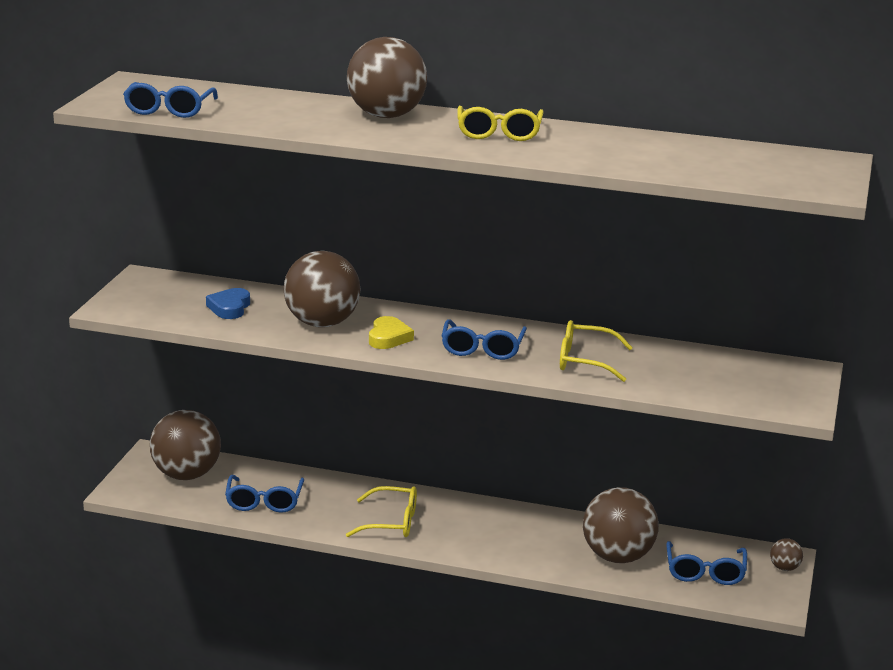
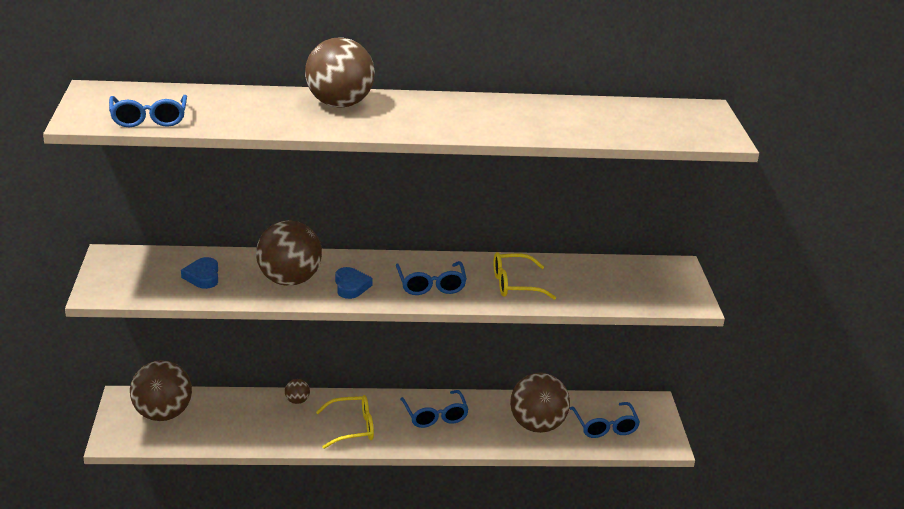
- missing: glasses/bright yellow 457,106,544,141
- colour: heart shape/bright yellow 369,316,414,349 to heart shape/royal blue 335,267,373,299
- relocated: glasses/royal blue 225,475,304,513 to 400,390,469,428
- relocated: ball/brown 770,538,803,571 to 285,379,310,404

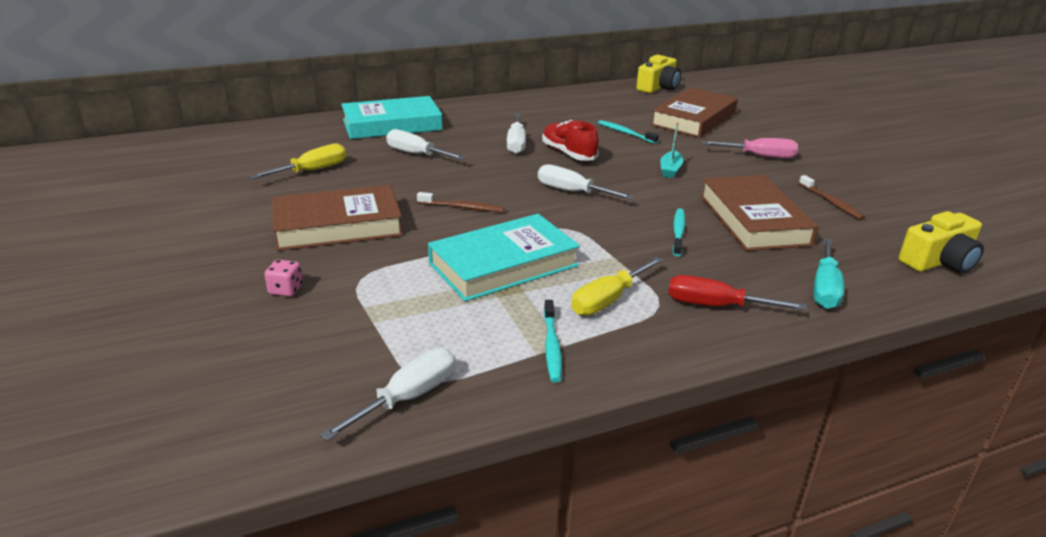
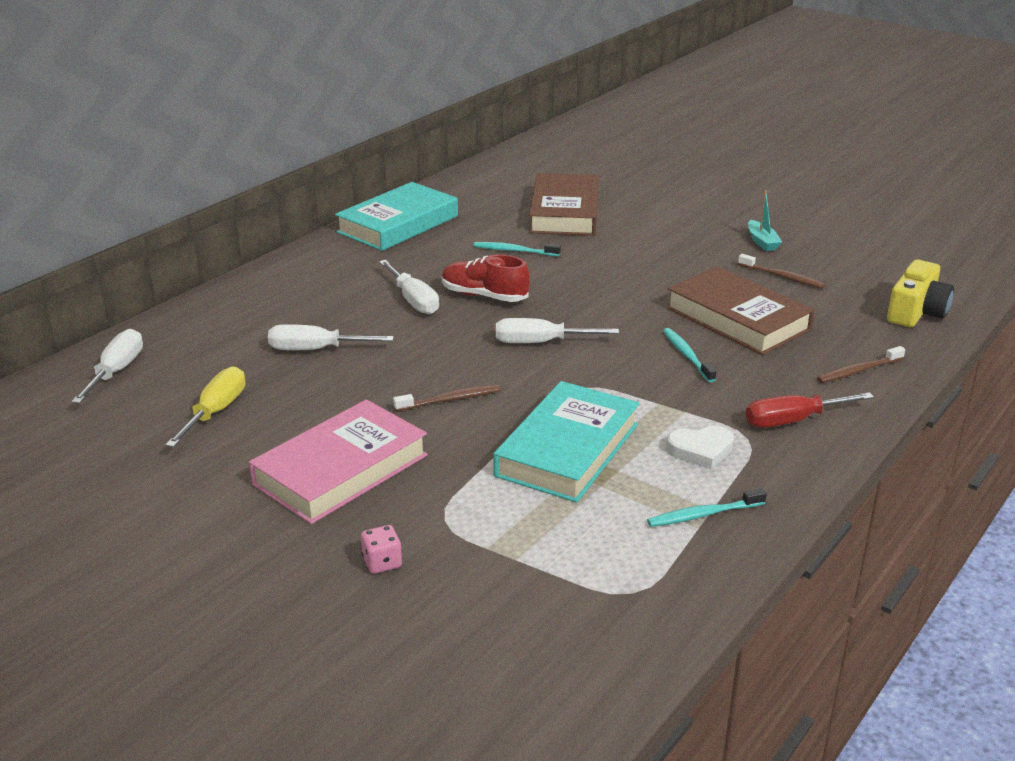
- missing: photo camera/bright yellow 636,55,681,93
- relocated: hardcover/teal 341,96,443,139 to 335,182,458,251
- relocated: toy boat/teal 660,122,683,178 to 748,191,782,251
- missing: screwdriver/rosy 702,138,798,159
- colour: hardcover/brown 272,185,403,251 to hardcover/rosy 249,399,428,524
- exchanged: screwdriver/teal 813,238,844,309 to tooth brush/brown 817,346,905,383
- exchanged: screwdriver/bright yellow 571,257,663,316 to heart shape/white 667,426,734,469
- spun: tooth brush/teal 544,300,562,382 = 647,488,767,527 105 degrees clockwise
- relocated: screwdriver/white 320,348,456,441 to 71,329,143,404

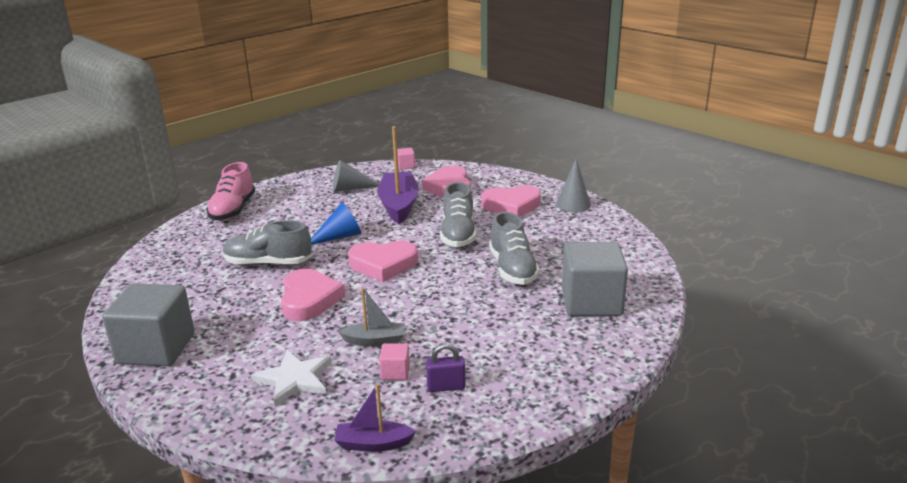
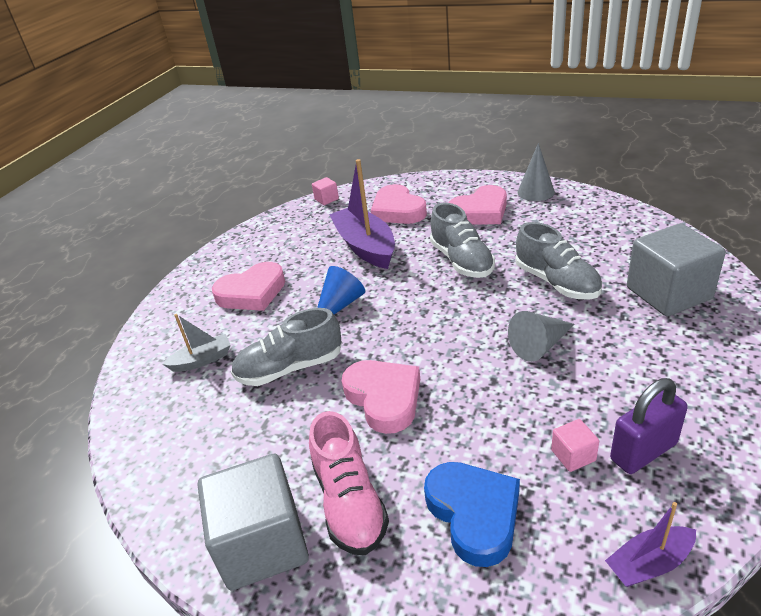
- relocated: cone/grey 333,160,379,192 to 508,311,574,362
- relocated: lace-up shoe/rosy 206,162,255,221 to 309,411,389,555
- relocated: heart shape/rosy 348,241,418,282 to 212,262,285,311
- relocated: toy boat/grey 338,288,405,346 to 162,314,231,372
- size: padlock/purple 426,344,465,392 = 610,378,688,474 x1.57
- exchanged: star/white 251,350,332,406 to heart shape/royal blue 424,462,520,567

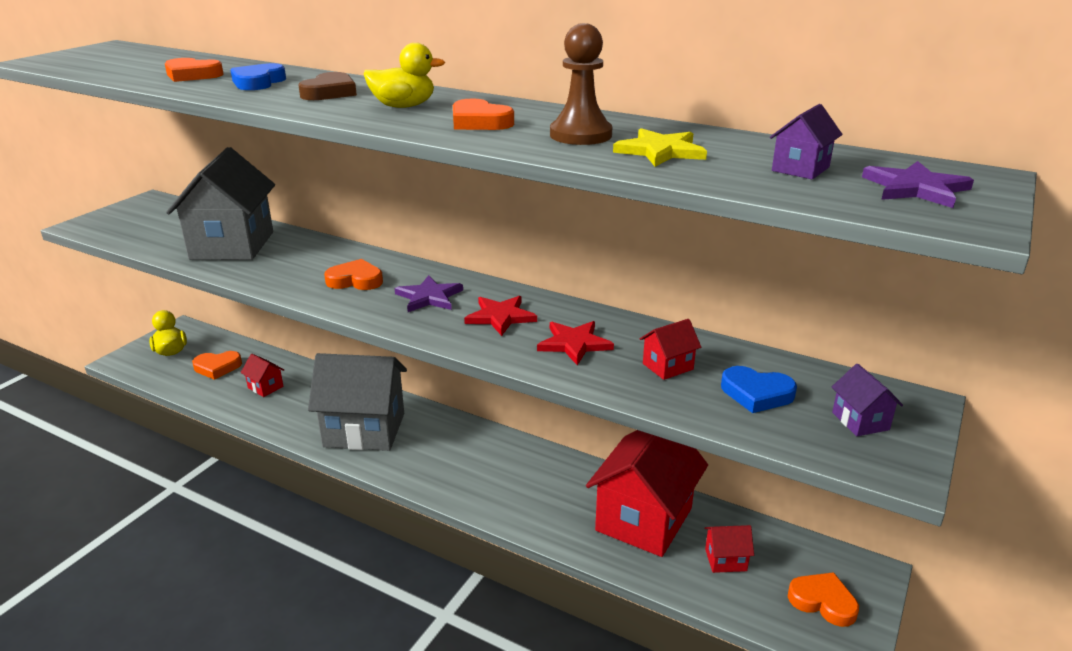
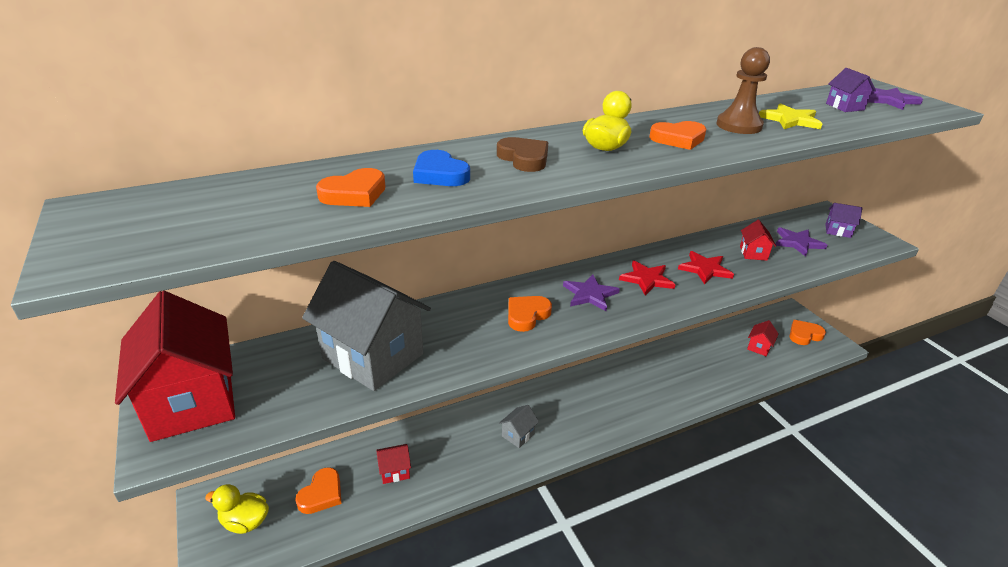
- size: cottage/grey 308,353,407,451 = 499,405,539,448 x0.42
- exchanged: heart shape/royal blue 721,366,797,413 to star/purple 776,227,827,257
- relocated: cottage/crimson 586,430,708,557 to 115,291,235,442

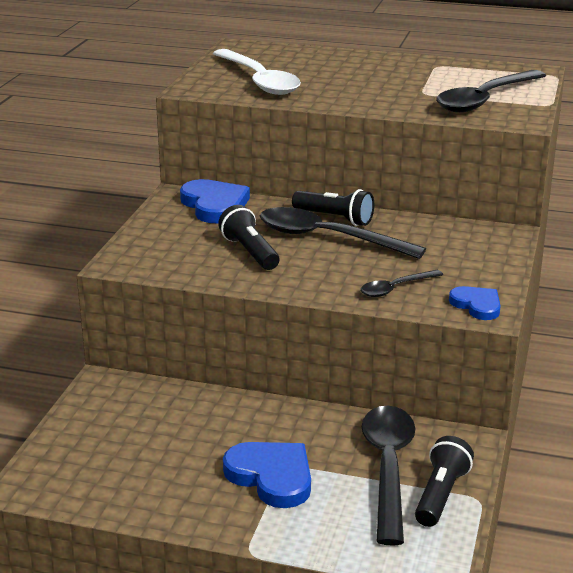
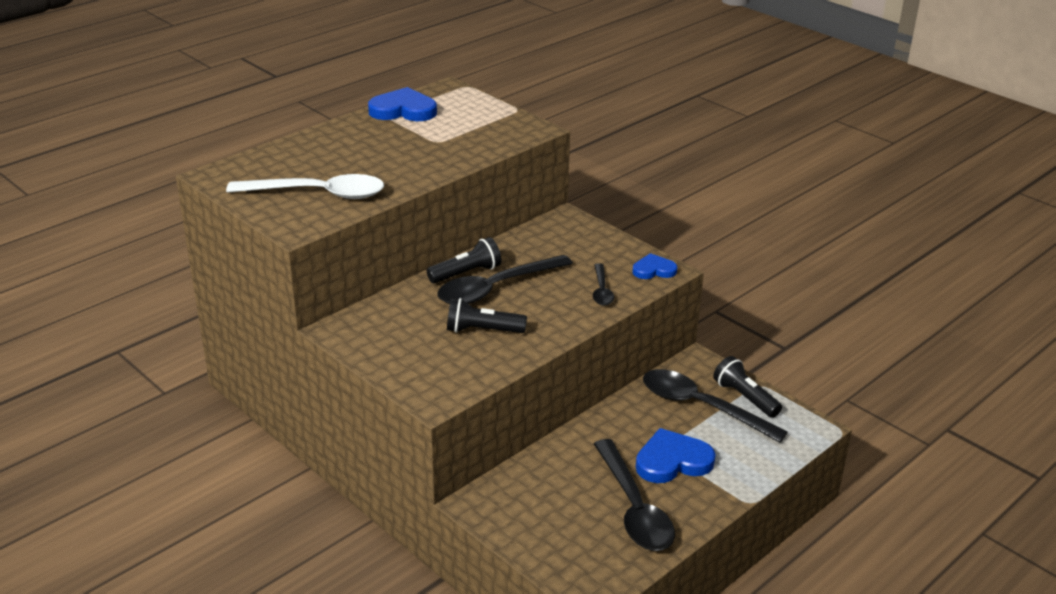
- relocated: spoon/black 436,70,546,112 to 594,439,675,551
- relocated: heart shape/royal blue 180,179,250,223 to 368,87,437,121

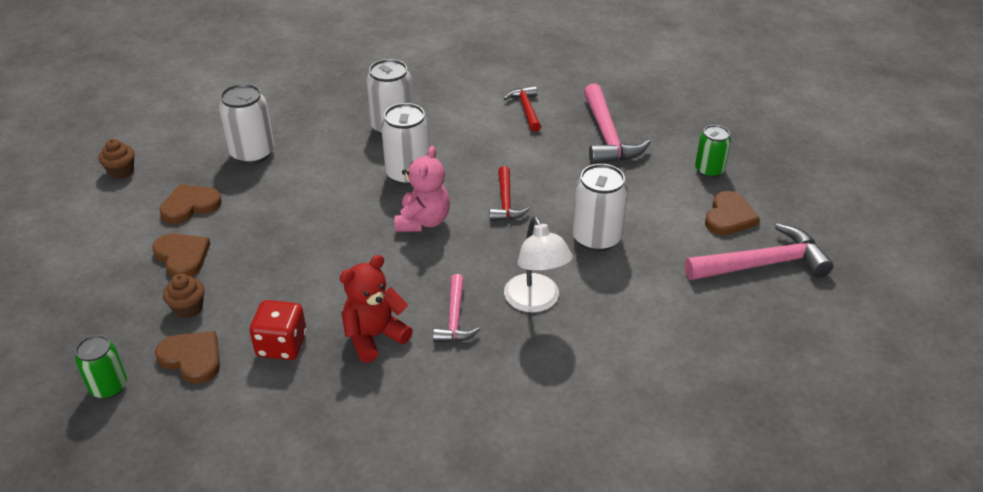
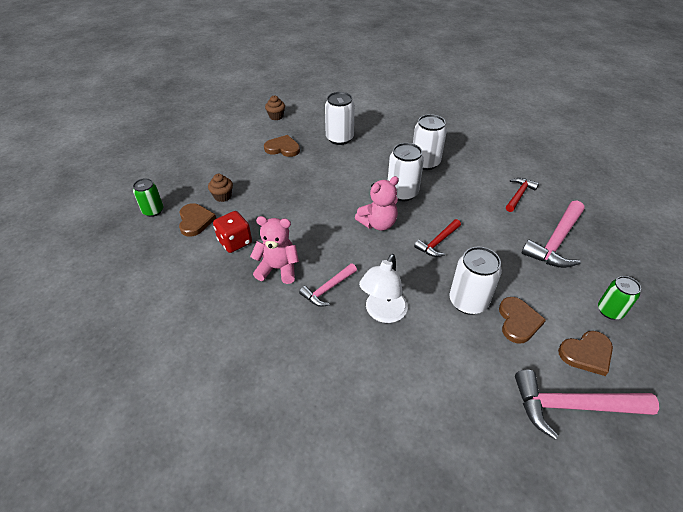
- spun: carpenter's hammer/rosy 684,223,833,280 = 515,370,659,439 150 degrees clockwise
- relocated: heart shape/brown 152,233,210,277 to 499,297,546,344
- colour: stuffed bear/crimson 340,255,413,363 to stuffed bear/rosy 250,216,299,284

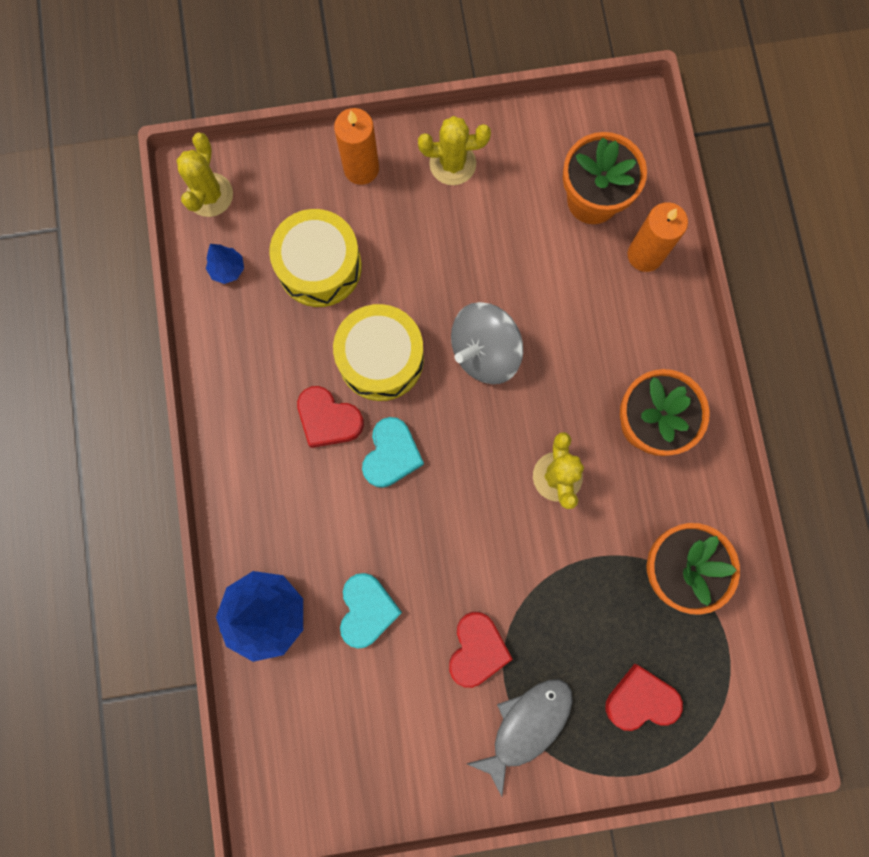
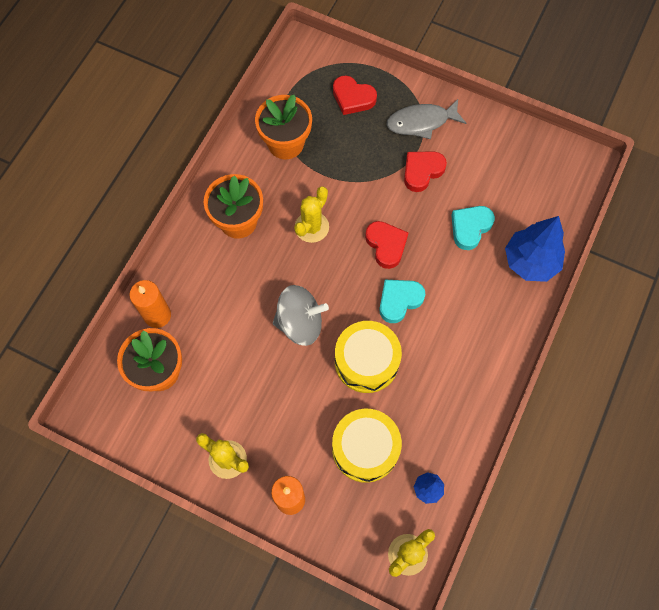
- relocated: heart shape/crimson 297,386,364,448 to 365,221,409,269

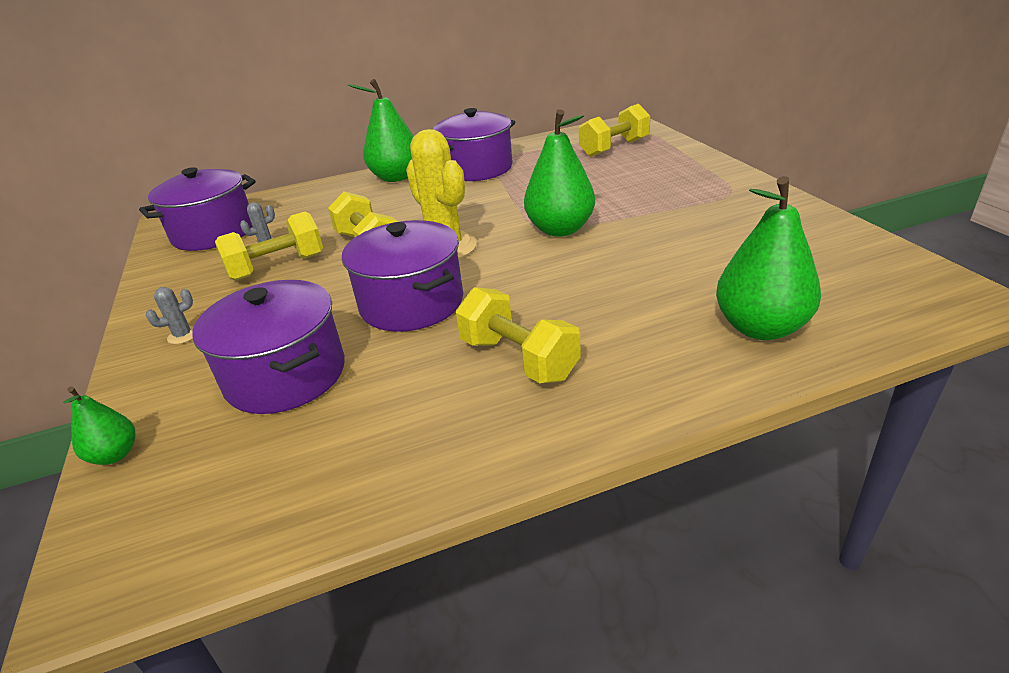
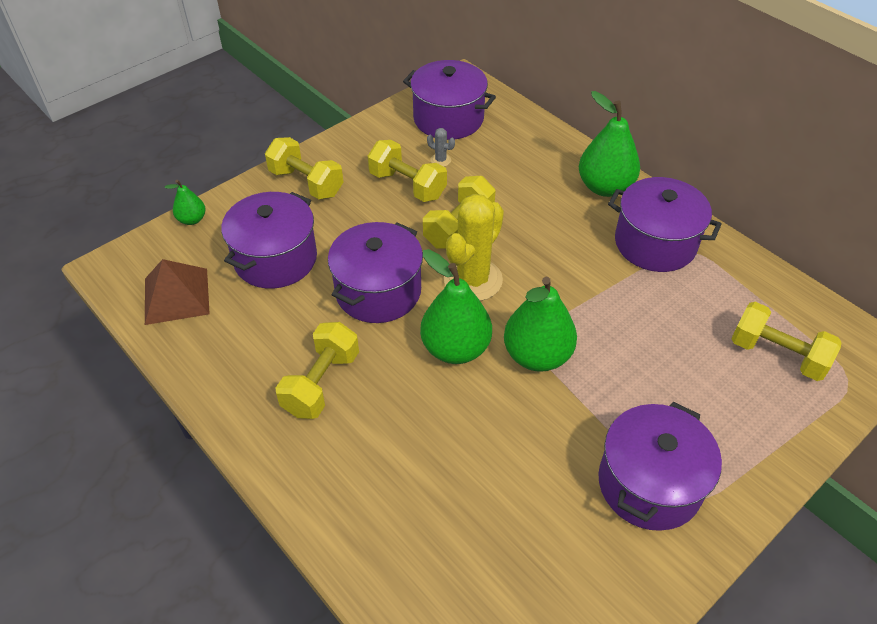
- relocated: pear/leaf-green 716,176,821,340 to 420,249,492,364
- exchanged: prickly plant/grey 146,287,194,344 to free weight/bright yellow 265,137,343,199
- appeared: solid pyramid/brown 145,259,210,325
- appeared: stockpot/purple 598,402,722,531

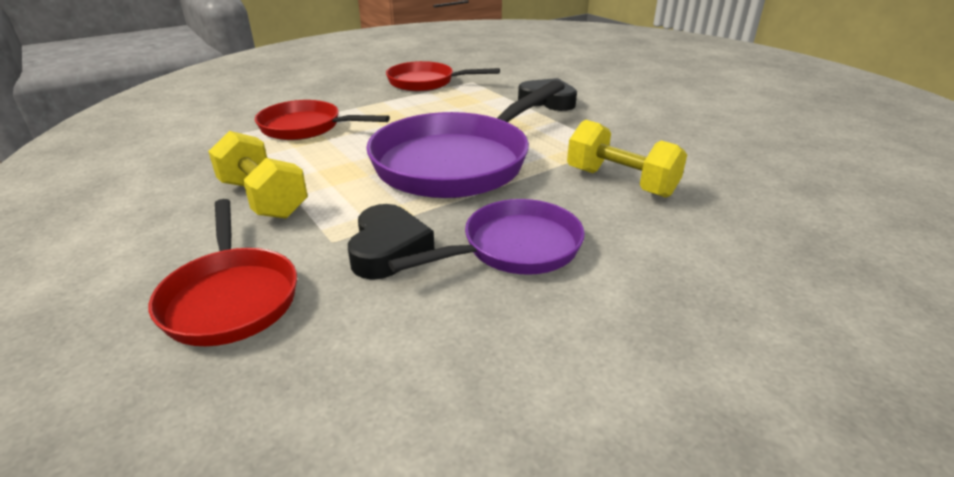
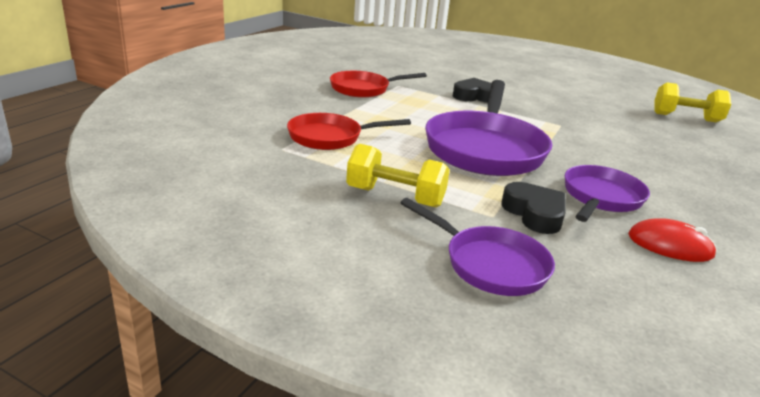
- relocated: free weight/bright yellow 567,120,687,198 to 654,82,731,122
- colour: pan/crimson 149,199,297,346 to pan/purple 401,198,555,296
- appeared: computer mouse/crimson 628,219,717,262

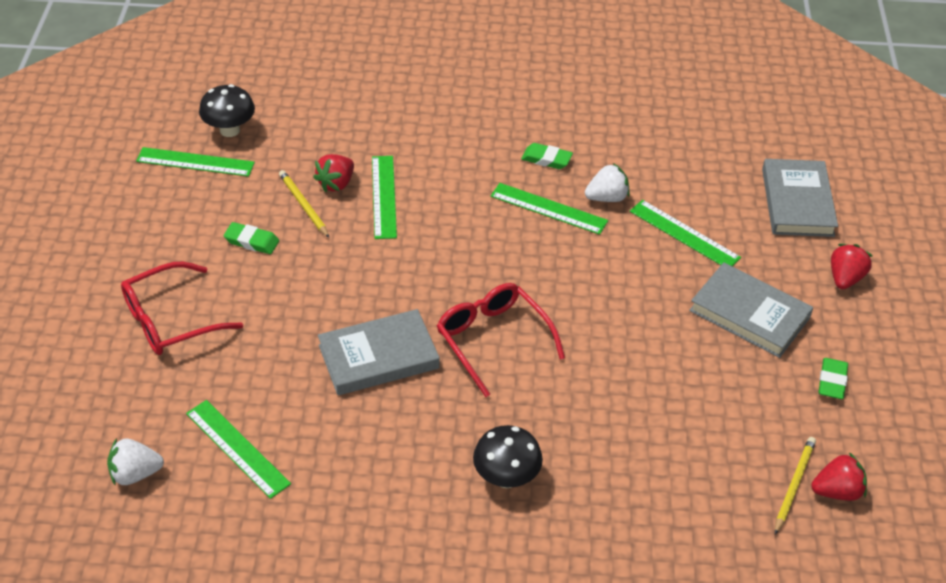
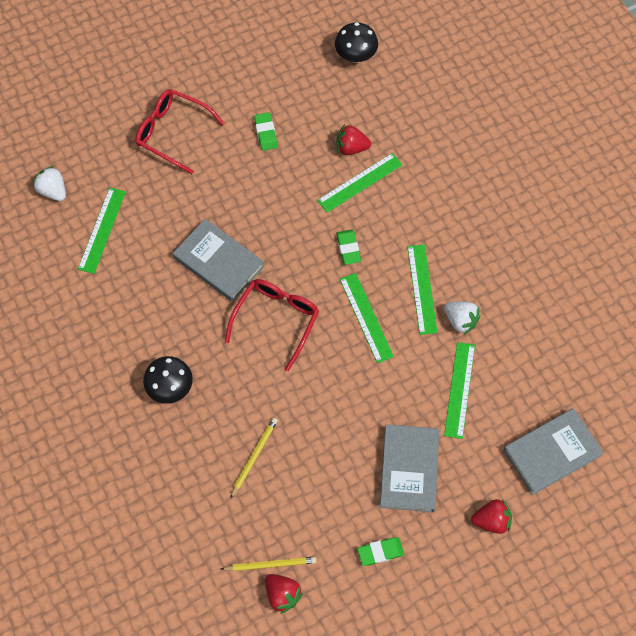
- relocated: eraser/leaf-green 521,143,573,169 to 336,230,361,265
- relocated: ruler/leaf-green 136,147,255,177 to 340,273,394,363
- relocated: wooden pencil/bright yellow 279,170,329,238 to 230,418,278,499

